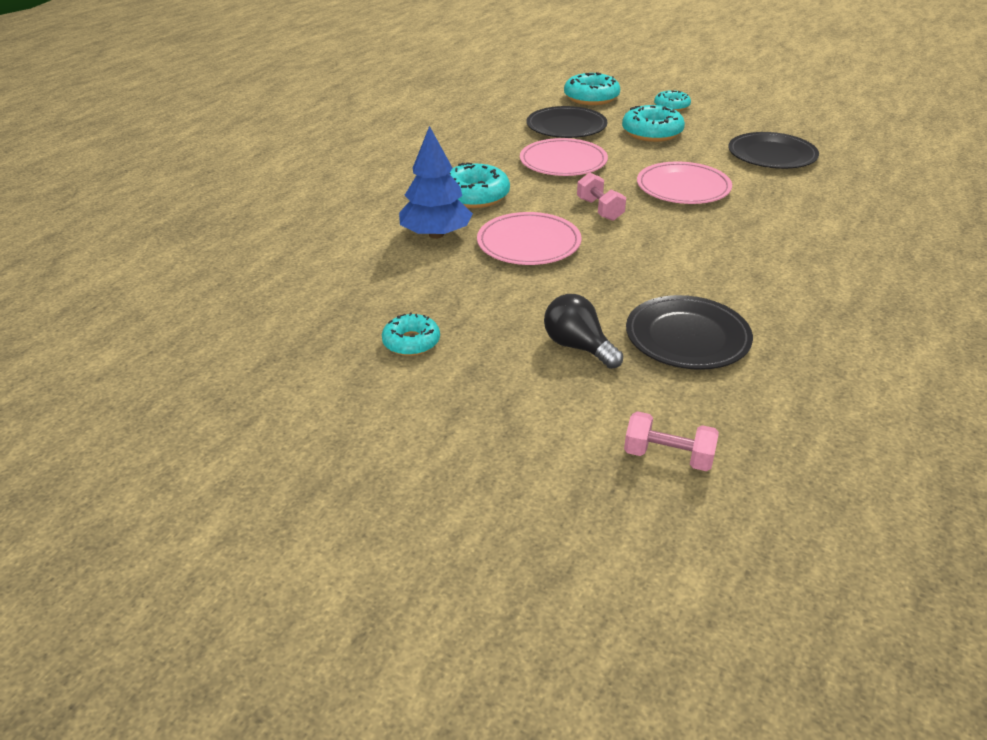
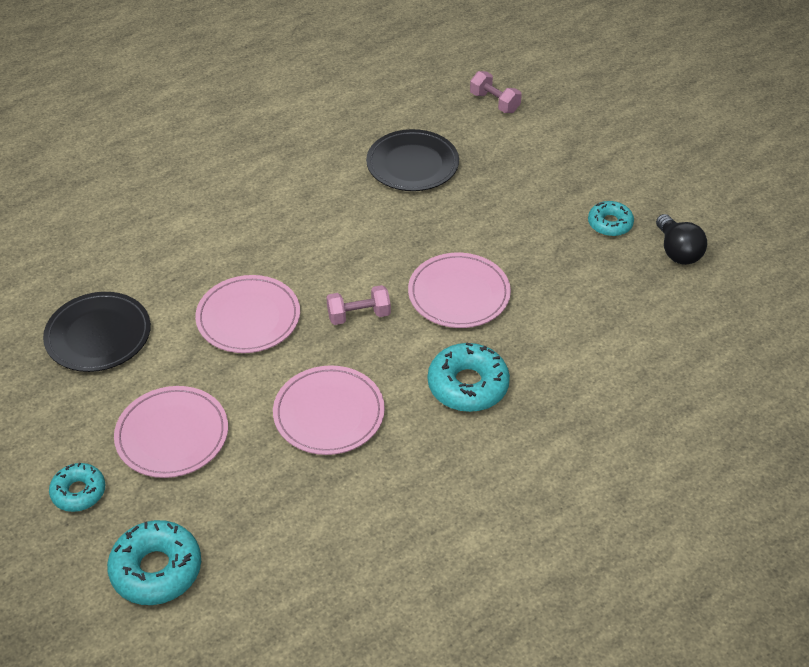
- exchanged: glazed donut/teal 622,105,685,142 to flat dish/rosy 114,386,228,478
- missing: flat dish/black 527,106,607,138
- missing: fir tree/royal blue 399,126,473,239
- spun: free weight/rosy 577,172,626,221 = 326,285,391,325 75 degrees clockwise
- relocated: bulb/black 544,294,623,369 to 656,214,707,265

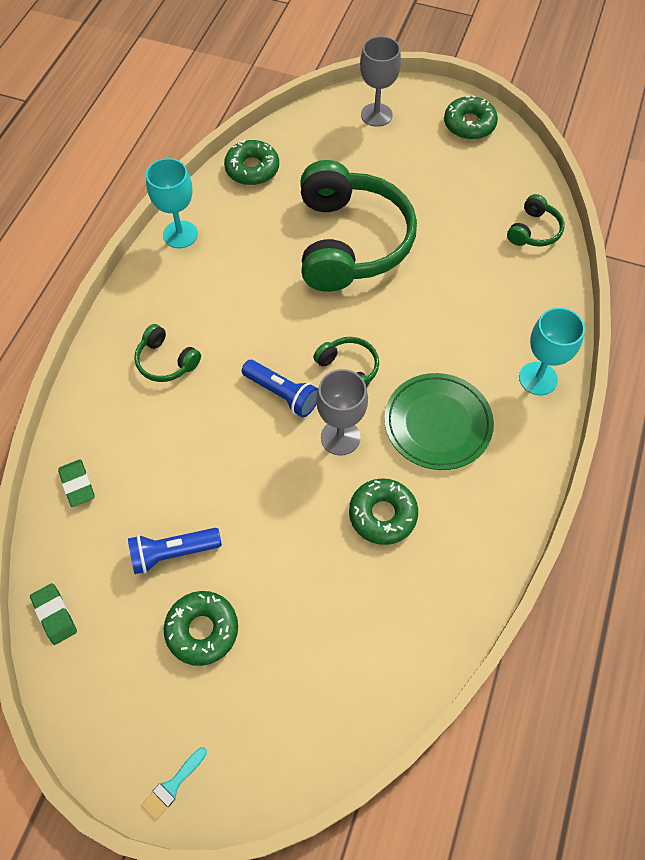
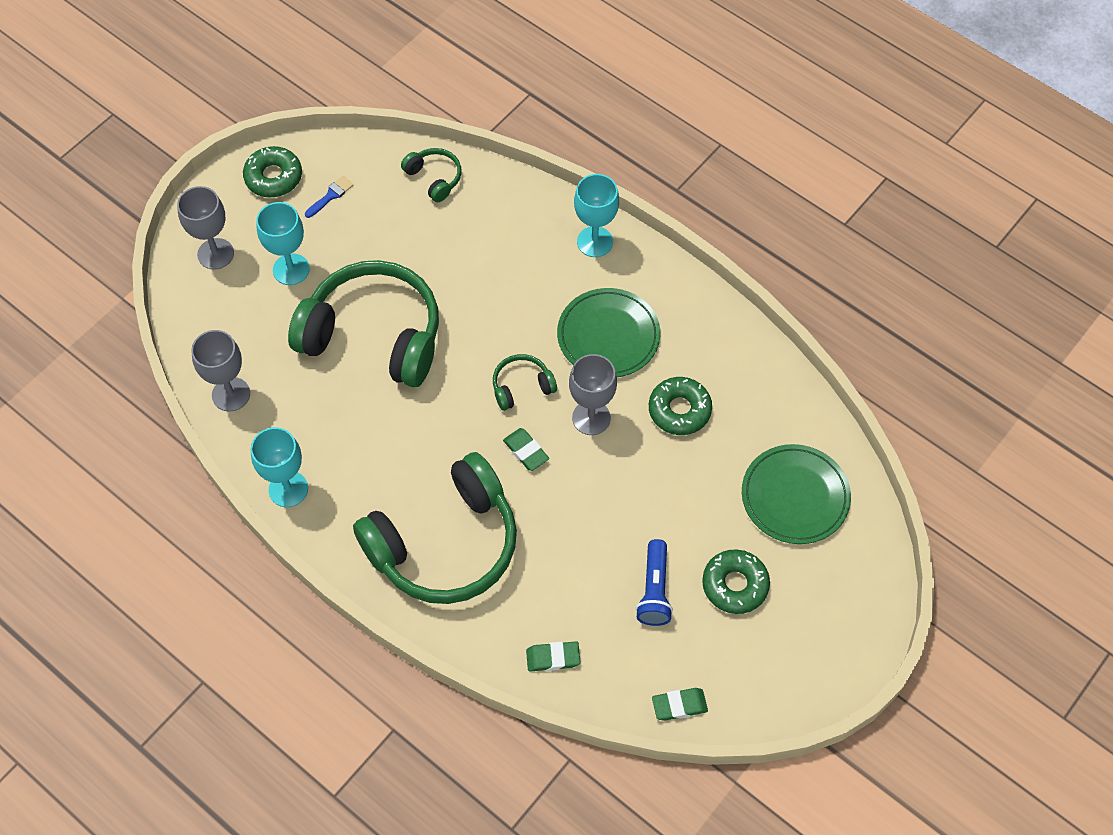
- exchanged: glazed donut/leaf-green 224,139,279,185 to goblet/grey 191,330,250,411
- size: headset/leaf-green 134,324,201,382 = 353,452,517,604 x2.33
- exchanged: pocket torch/royal blue 242,360,318,418 to eraser/leaf-green 503,428,549,471
- missing: brush/teal 141,747,207,820
- appeared: brush/royal blue 305,176,353,218
- appeared: goblet/teal 256,202,310,285
- appeared: flat dish/leaf-green 742,444,851,544

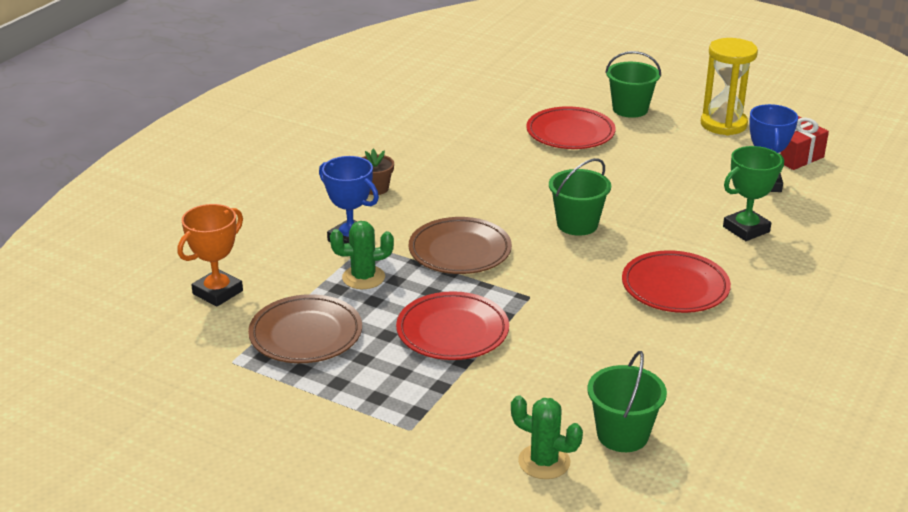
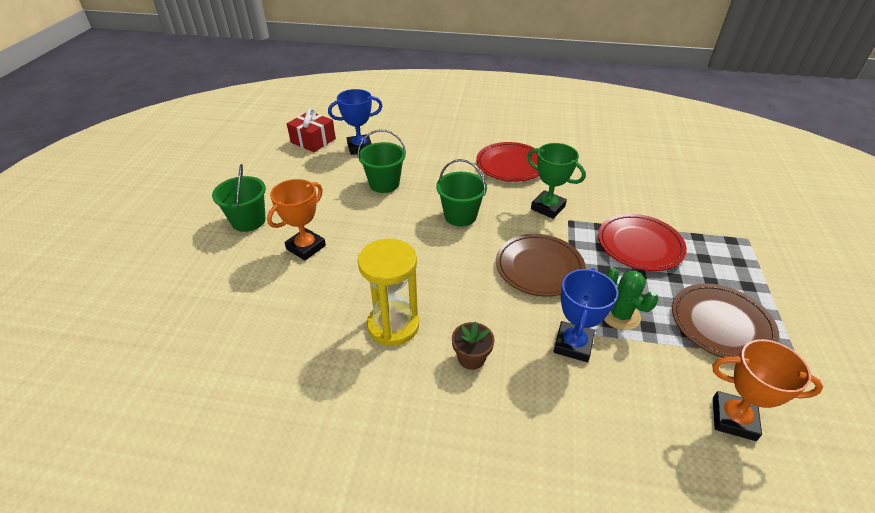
- relocated: sand timer/bright yellow 701,38,758,135 to 358,239,419,346
- exchanged: flat dish/crimson 526,106,615,149 to prize cup/orange-coloured 267,179,326,261
- relocated: prize cup/leaf-green 723,146,784,241 to 527,143,586,219
- relocated: pail/leaf-green 587,351,667,452 to 358,130,406,193
- missing: prickly plant/leaf-green 511,395,583,479

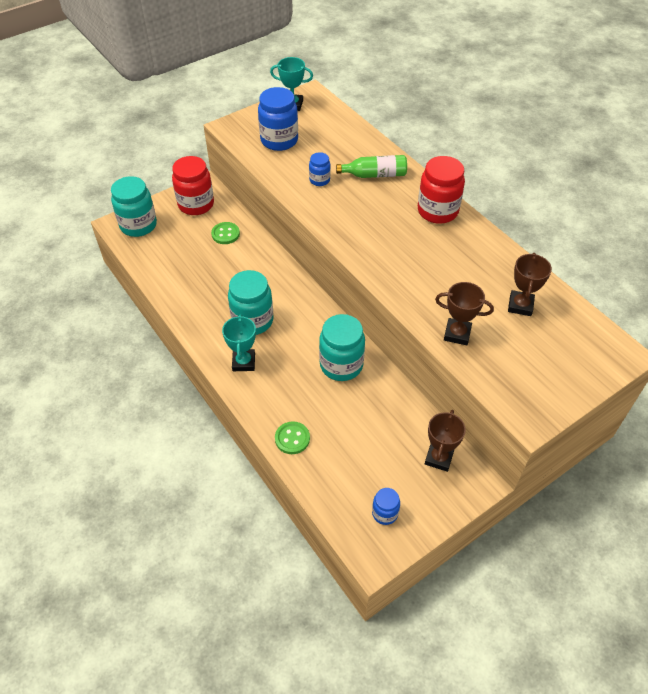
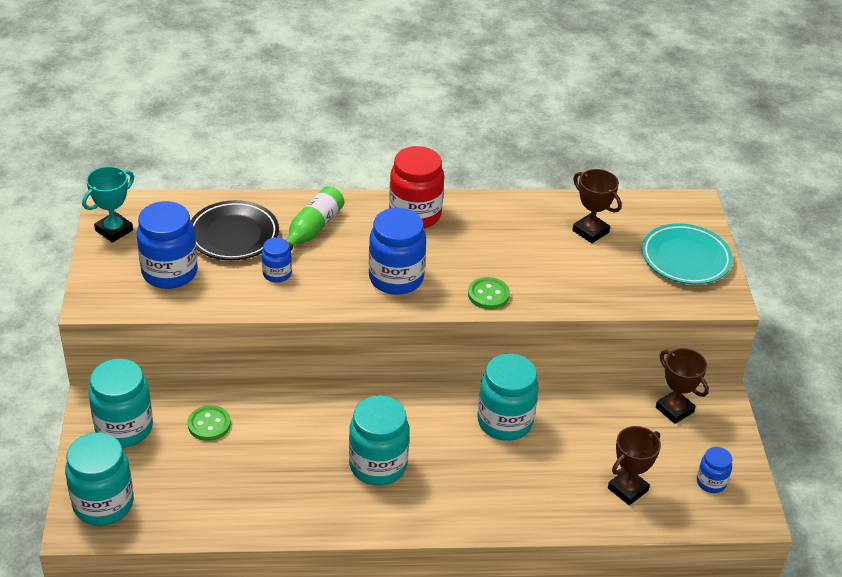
- colour: jam jar/crimson 172,156,214,215 to jam jar/teal 89,359,153,447
- relocated: prize cup/brown 435,282,494,345 to 608,426,661,505
- missing: prize cup/teal 222,314,256,371
- relocated: shirt button/leaf-green 275,421,310,454 to 468,277,510,309
- appeared: flat dish/black 191,200,279,260
- appeared: jam jar/royal blue 369,208,426,295
- appeared: flat dish/teal 642,223,733,284

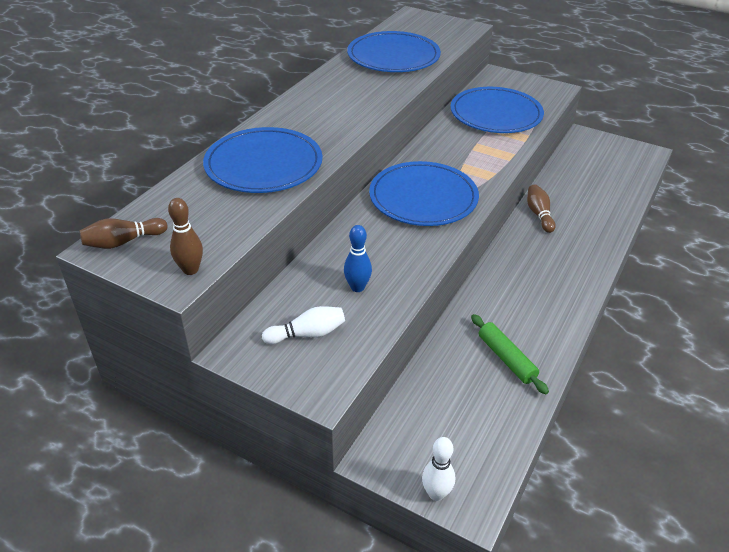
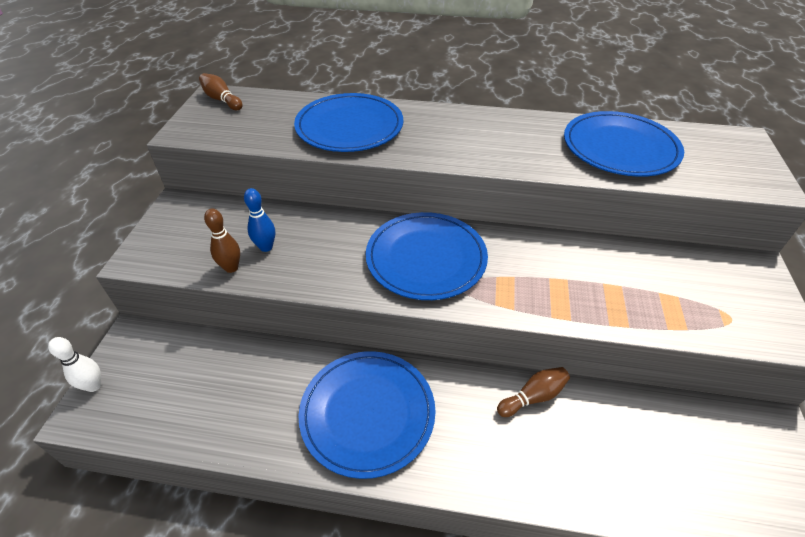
- relocated: flat dish/royal blue 451,87,544,133 to 299,351,436,479
- relocated: skittle/brown 168,198,203,275 to 204,209,240,273
- missing: skittle/white 262,306,345,344
- missing: dough roller/leaf-green 471,314,549,394

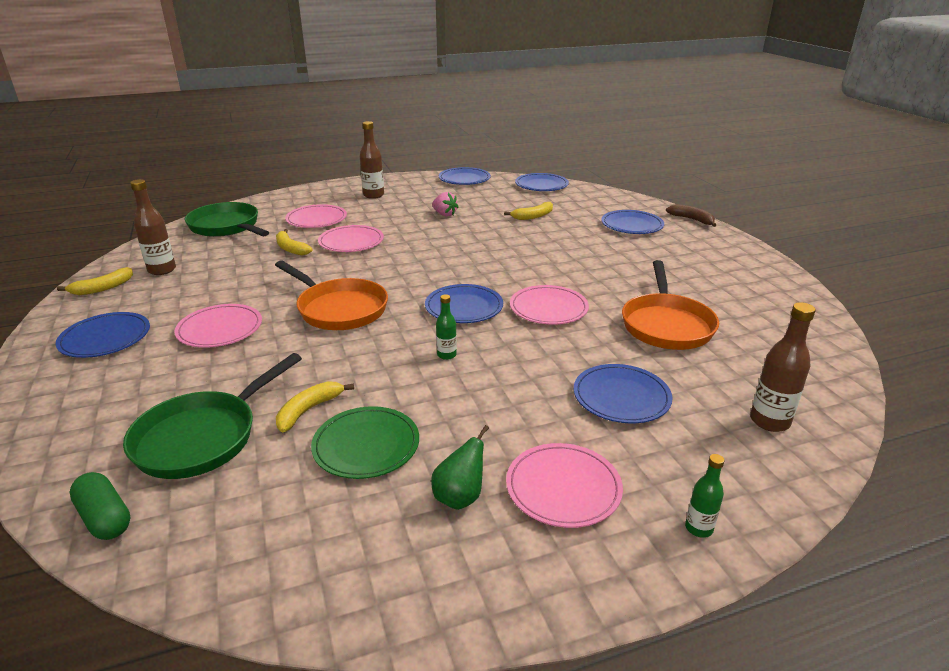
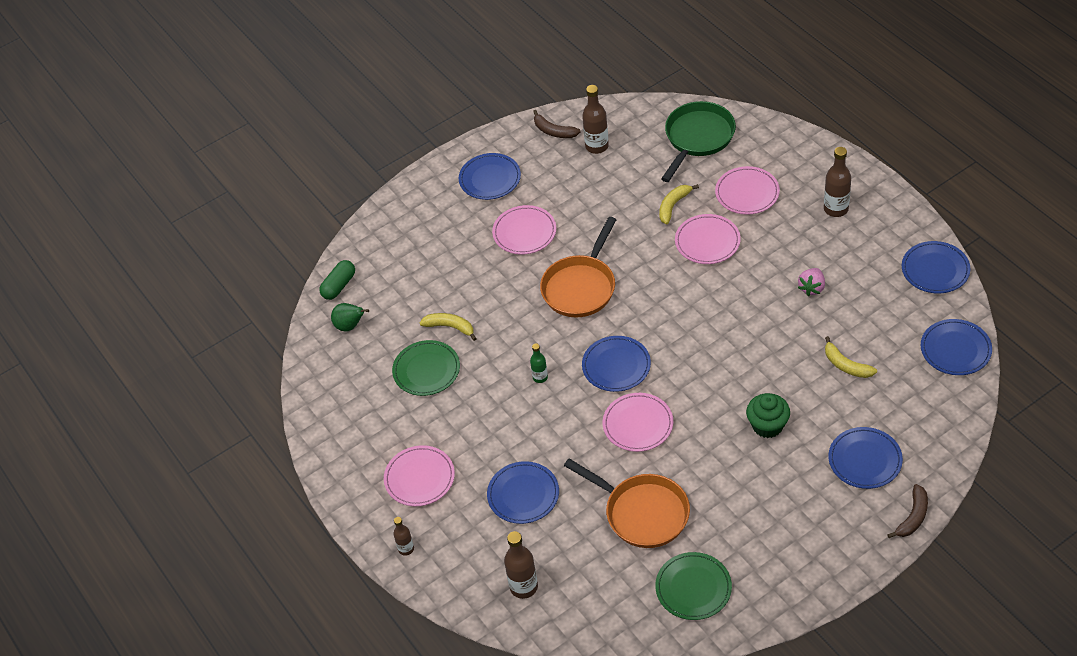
- spun: pan/orange-coloured 622,260,719,350 = 564,459,690,548 135 degrees counterclockwise
- colour: banana fruit/bright yellow 57,267,133,295 to banana fruit/brown 533,110,581,138
- missing: pan/leaf-green 123,353,302,479
- relocated: pear/leaf-green 431,425,489,510 to 331,303,369,332
- colour: flask/leaf-green 685,454,725,538 to flask/brown 393,517,414,556
- appeared: muffin/leaf-green 746,393,790,438
- appeared: flat dish/leaf-green 655,552,732,620

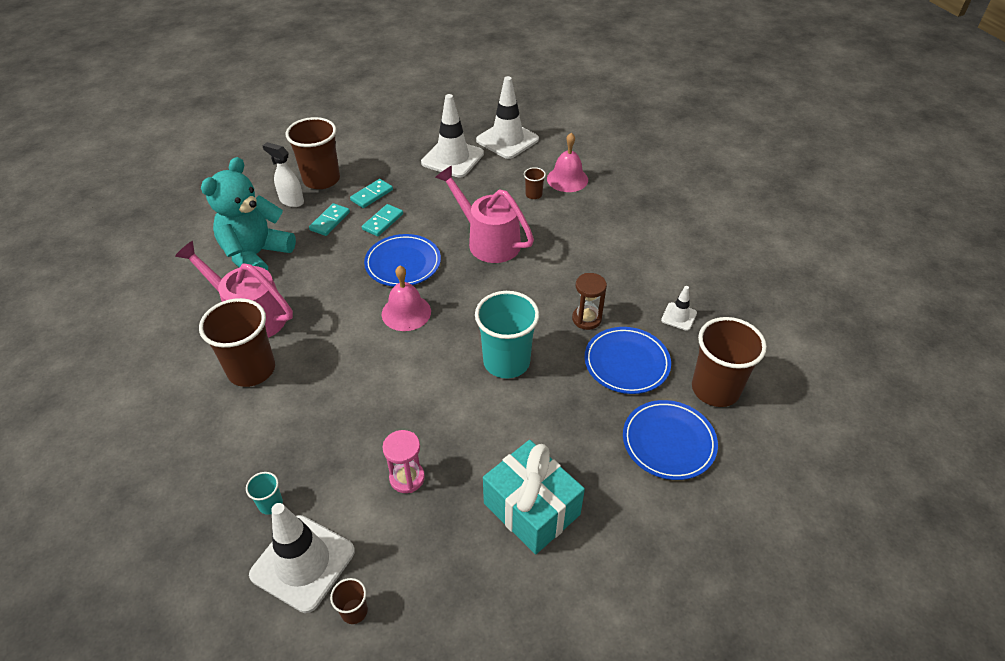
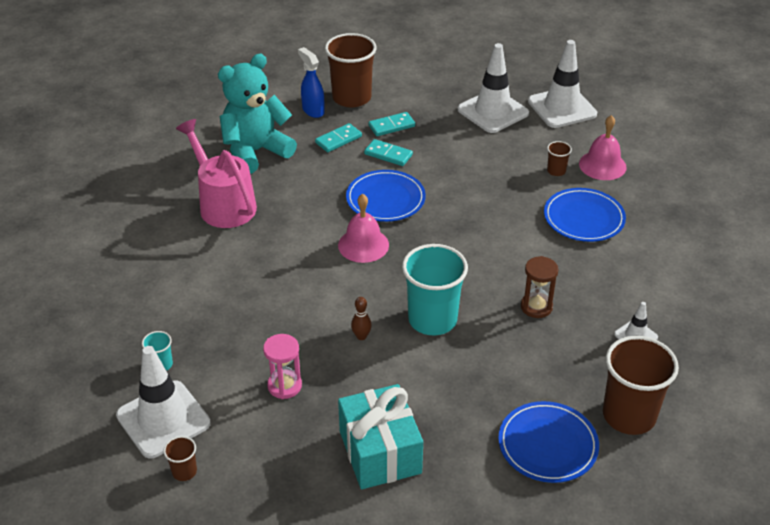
- colour: spray cleaner/white 262,142,304,207 to spray cleaner/royal blue 298,47,325,118
- missing: sprinkling can/rosy 435,166,534,263
- spun: domino piece/teal 362,204,403,236 = 364,139,413,166 60 degrees clockwise
- missing: tumbler/brown 199,298,275,387
- relocated: flat dish/royal blue 584,327,671,394 to 544,188,626,242
- appeared: skittle/brown 351,297,372,340

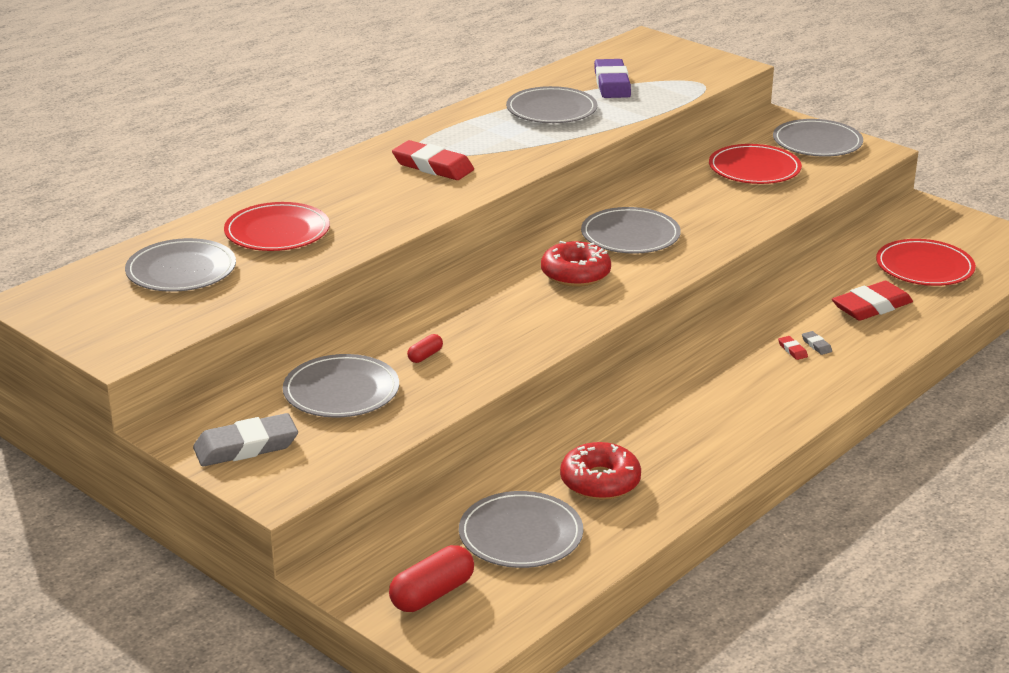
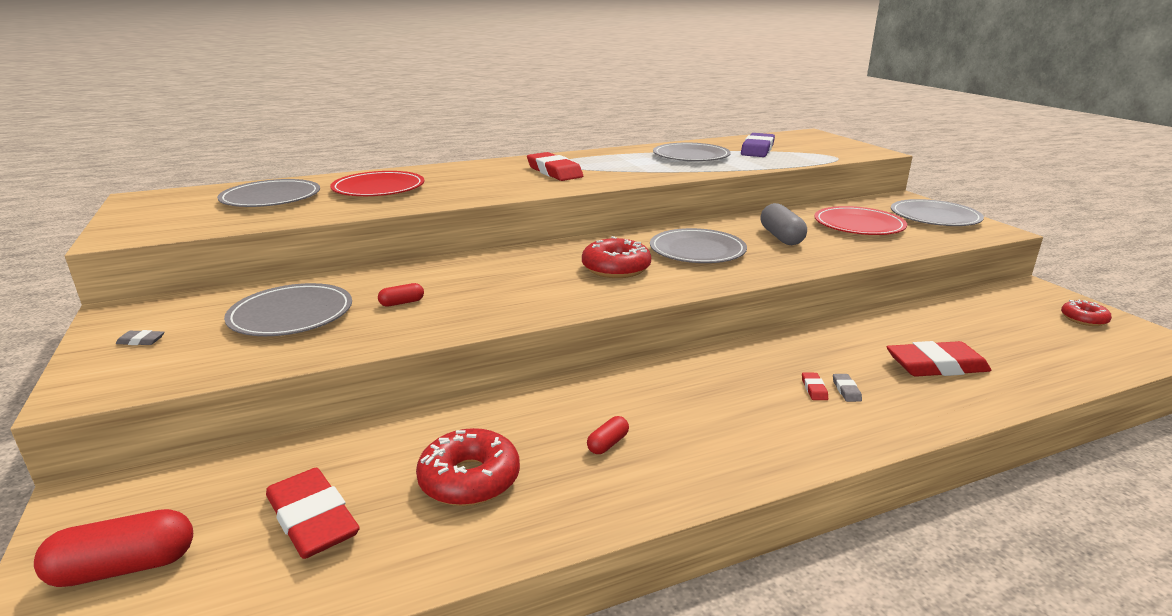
- missing: flat dish/crimson 876,239,976,286
- size: eraser/grey 193,413,298,467 = 116,330,164,345 x0.41
- exchanged: flat dish/grey 459,491,583,568 to eraser/crimson 266,468,360,559
- appeared: capsule/grey 760,203,807,245
- appeared: glazed donut/crimson 1061,299,1112,326
- appeared: capsule/crimson 587,416,629,454

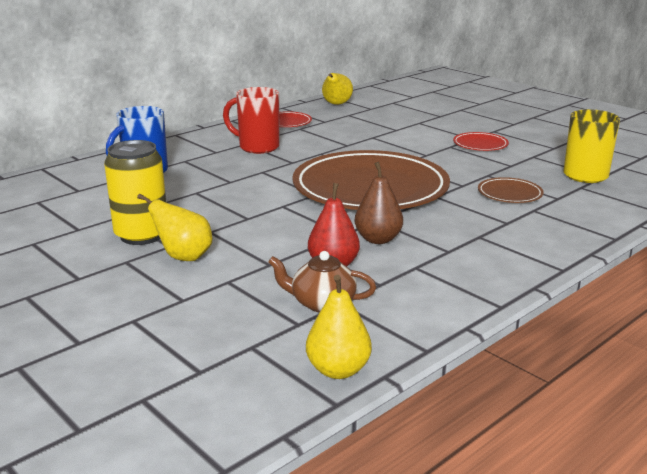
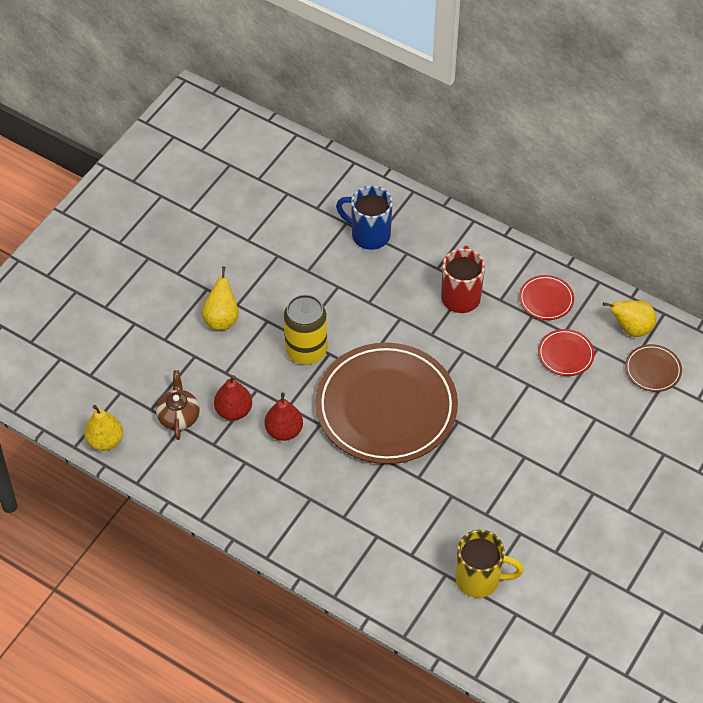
- relocated: flat dish/crimson 453,132,509,151 to 538,329,594,376
- relocated: soda can/bright yellow 104,140,166,245 to 284,295,327,365
- colour: pear/brown 355,162,403,244 to pear/crimson 265,392,303,441
- relocated: flat dish/brown 478,177,544,203 to 625,344,682,392

